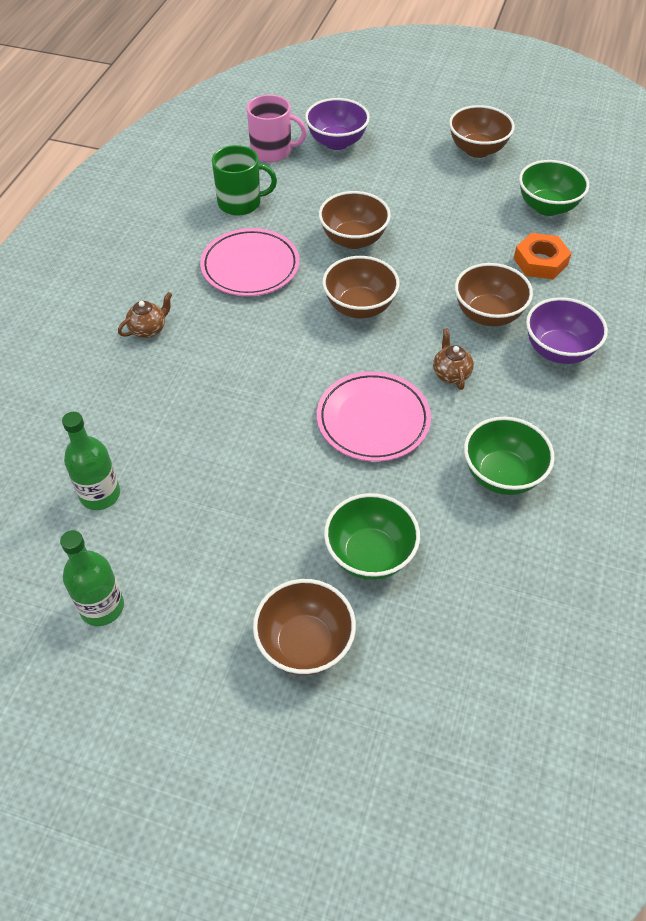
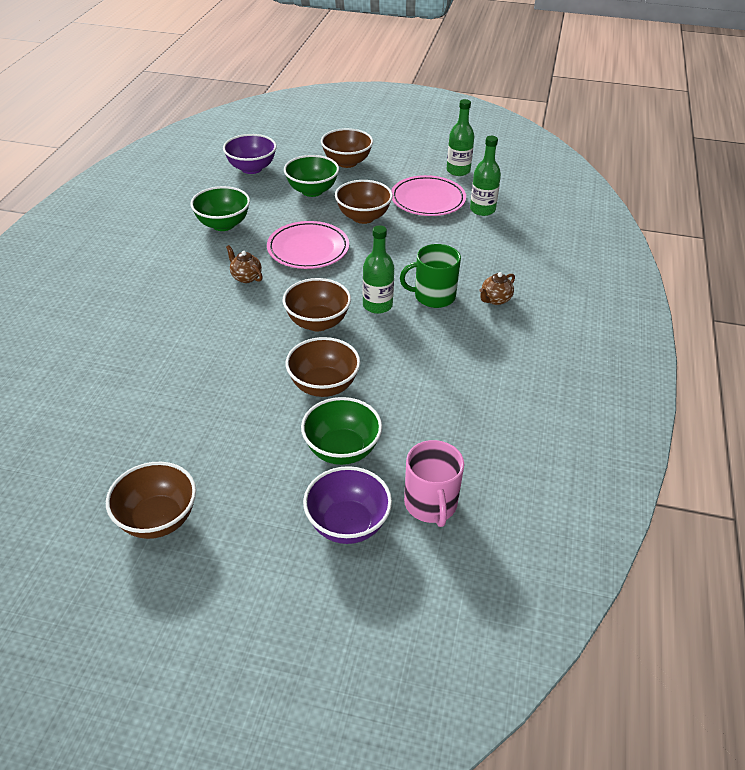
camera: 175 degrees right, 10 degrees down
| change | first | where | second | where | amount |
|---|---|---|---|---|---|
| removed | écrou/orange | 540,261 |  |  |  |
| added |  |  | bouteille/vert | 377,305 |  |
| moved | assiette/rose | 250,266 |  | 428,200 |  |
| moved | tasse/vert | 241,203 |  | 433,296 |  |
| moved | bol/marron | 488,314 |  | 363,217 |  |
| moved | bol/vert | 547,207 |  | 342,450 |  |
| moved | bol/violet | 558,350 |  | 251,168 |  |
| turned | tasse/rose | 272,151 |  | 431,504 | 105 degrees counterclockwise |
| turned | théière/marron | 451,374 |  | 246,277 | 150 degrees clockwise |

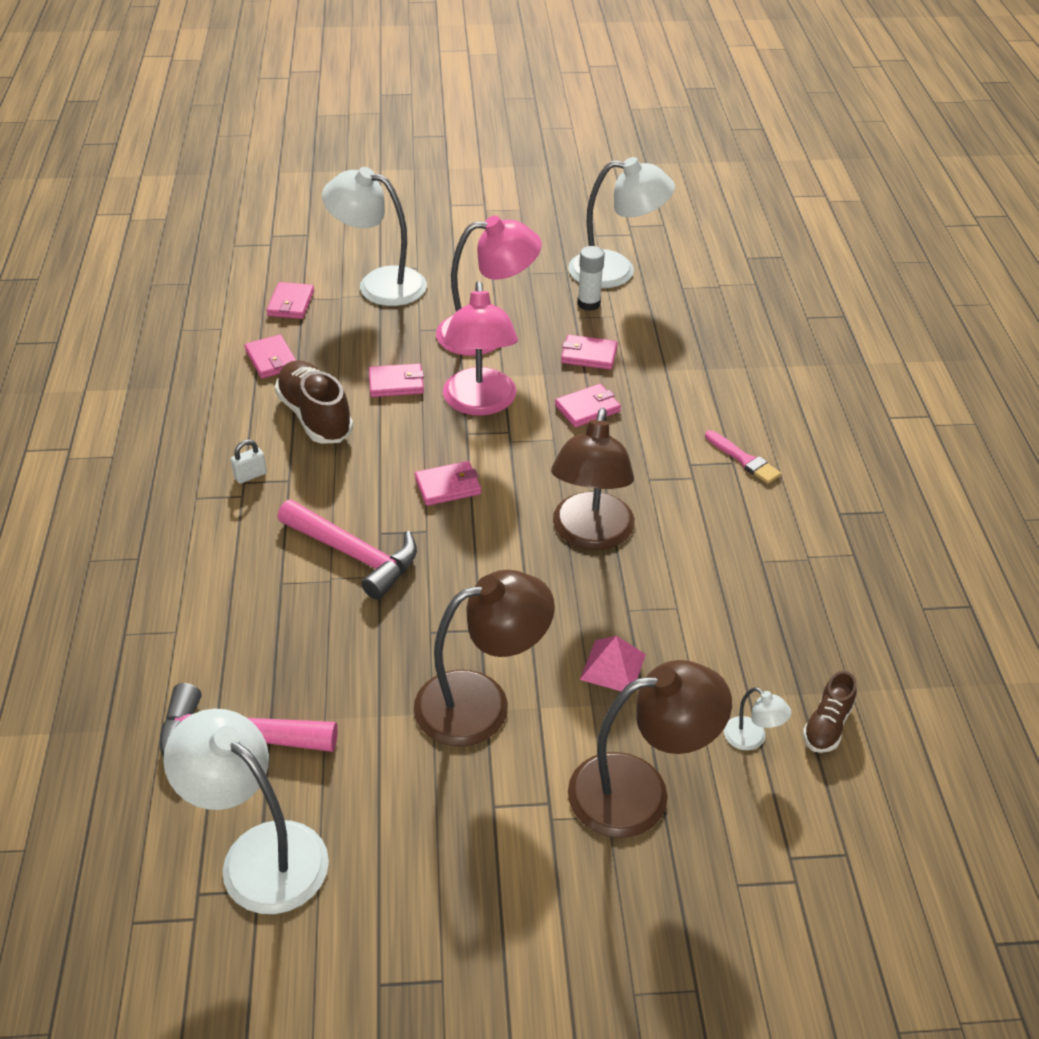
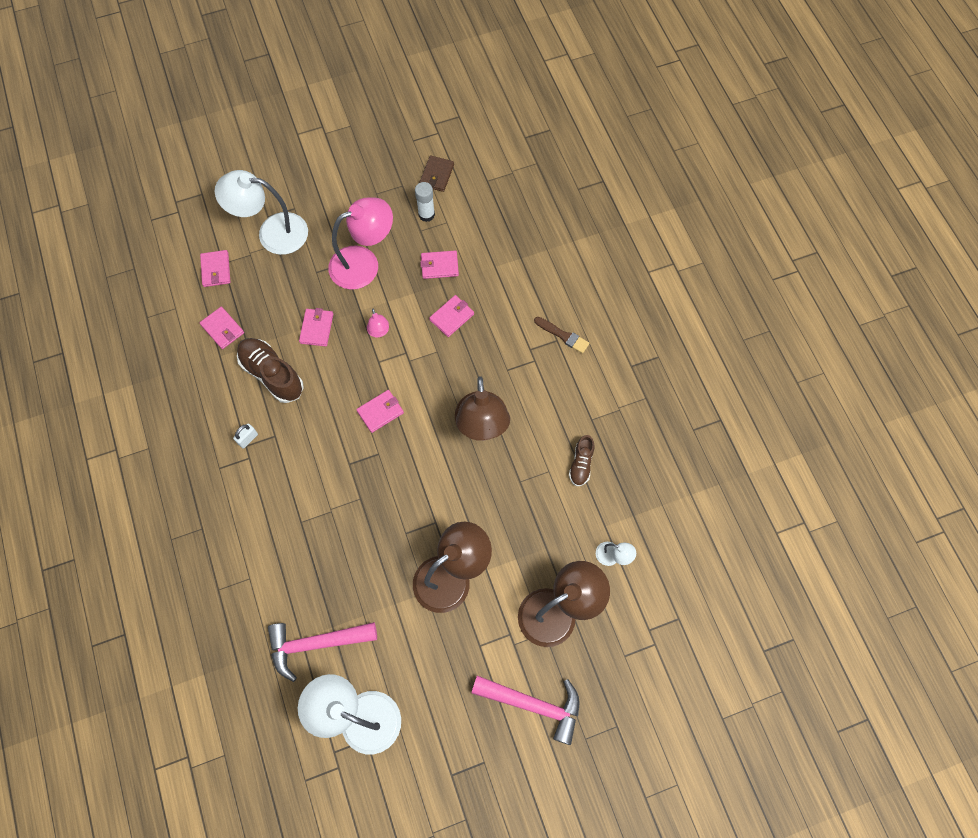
camera: 15 degrees left, 25 degrees up
| change | first | where | second | where | amount |
|---|---|---|---|---|---|
| removed | pyramide/rose | 612,667 |  |  |  |
| moved | marteau/rose | 354,555 |  | 533,704 |  |
| moved | chaussure/marron | 827,725 |  | 581,464 |  |
| replaced | lampe/blanc | 616,271 | portefeuille/marron | 437,175 |  |
| recoloured | pinceau/rose | 744,459 | pinceau/marron | 563,335 |  |
| turned | portefeuille/rose | 396,383 |  | 317,328 | 60 degrees counterclockwise |
| resized | lampe/rose | 480,403 |  | 379,332 | x0.44 |

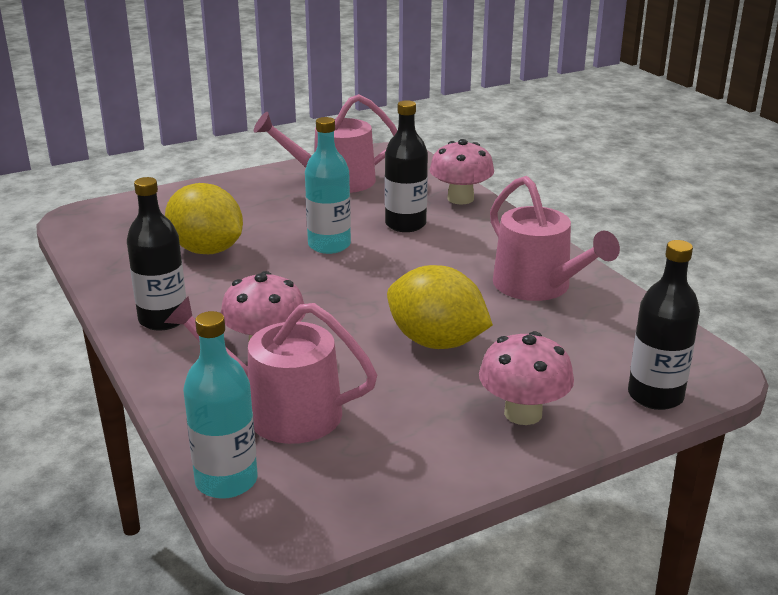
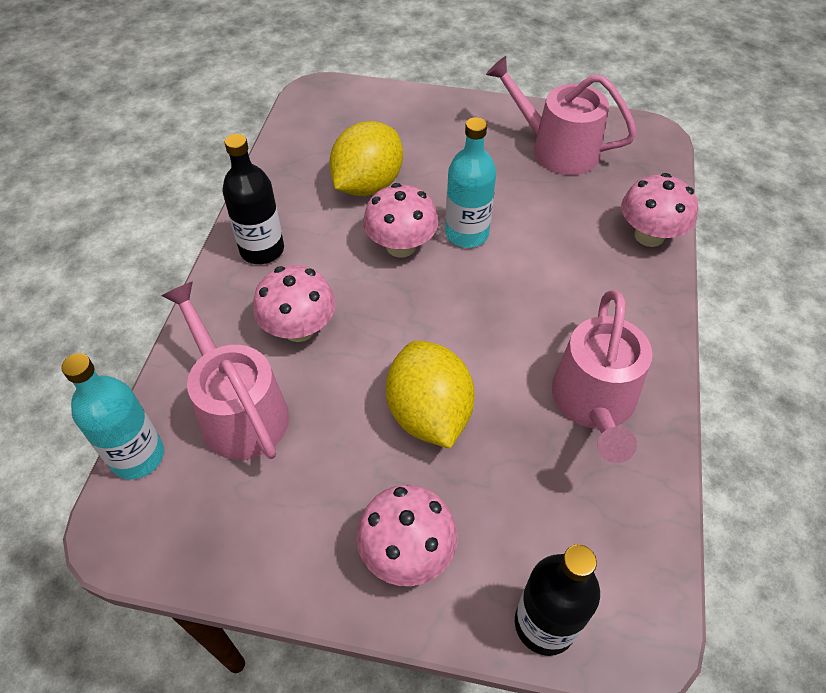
camera: 40 degrees right, 25 degrees up
| change | first | where | second | where | amount |
|---|---|---|---|---|---|
| removed | bouteille/noir | 405,224 |  |  |  |
| added |  |  | champignon/rose | 401,246 |  |
| turned | citron/jaune | 207,250 |  | 368,185 | 45 degrees clockwise |

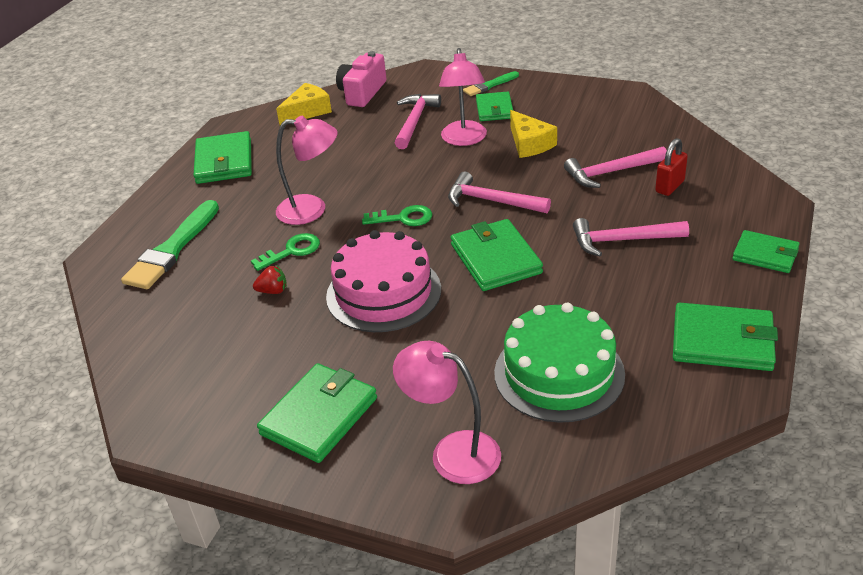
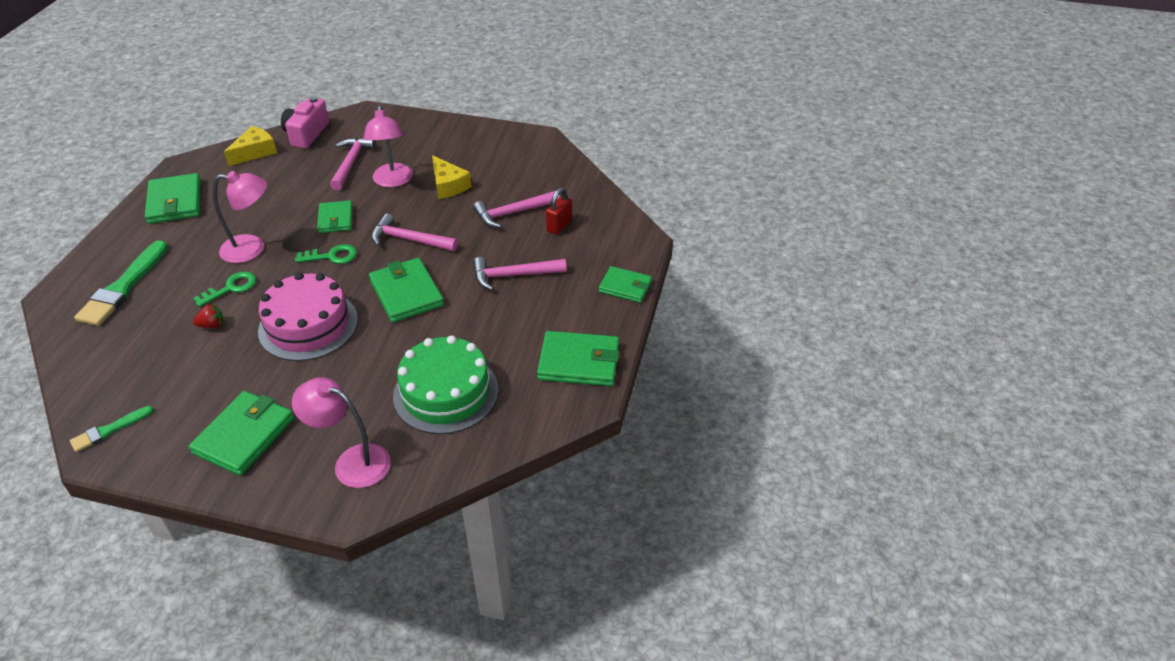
camera: 10 degrees left, 5 degrees up
| change | first | where | second | where | amount |
|---|---|---|---|---|---|
| moved | pinceau/vert | 489,85 |  | 109,430 |  |
| moved | portefeuille/vert | 494,109 |  | 335,219 |  |

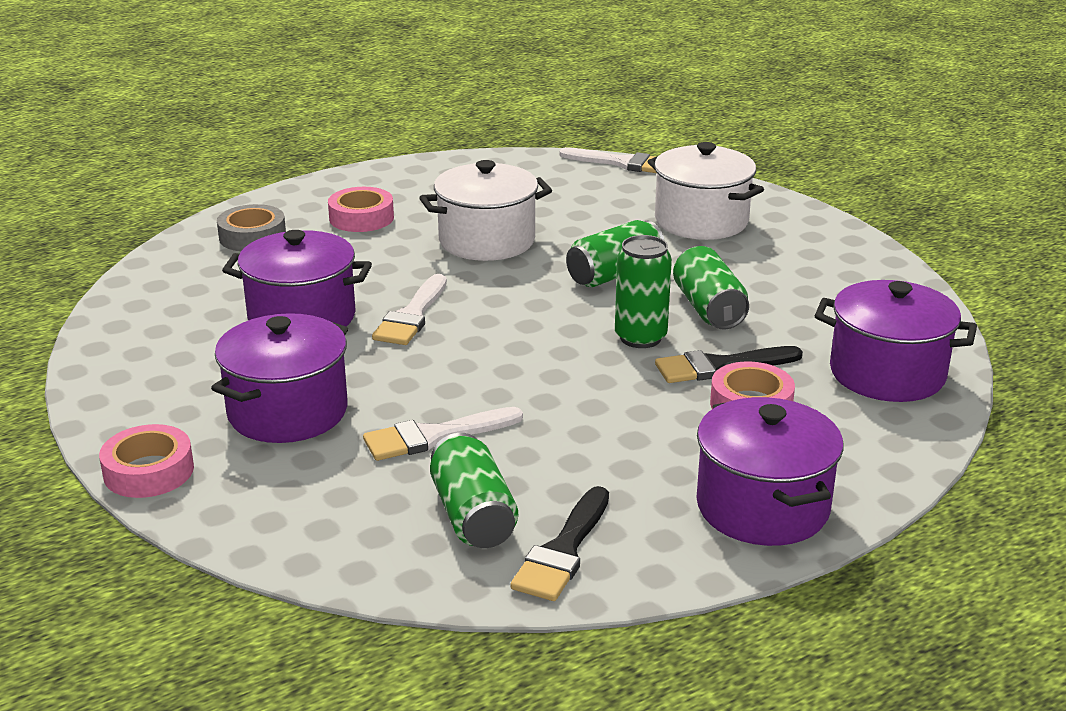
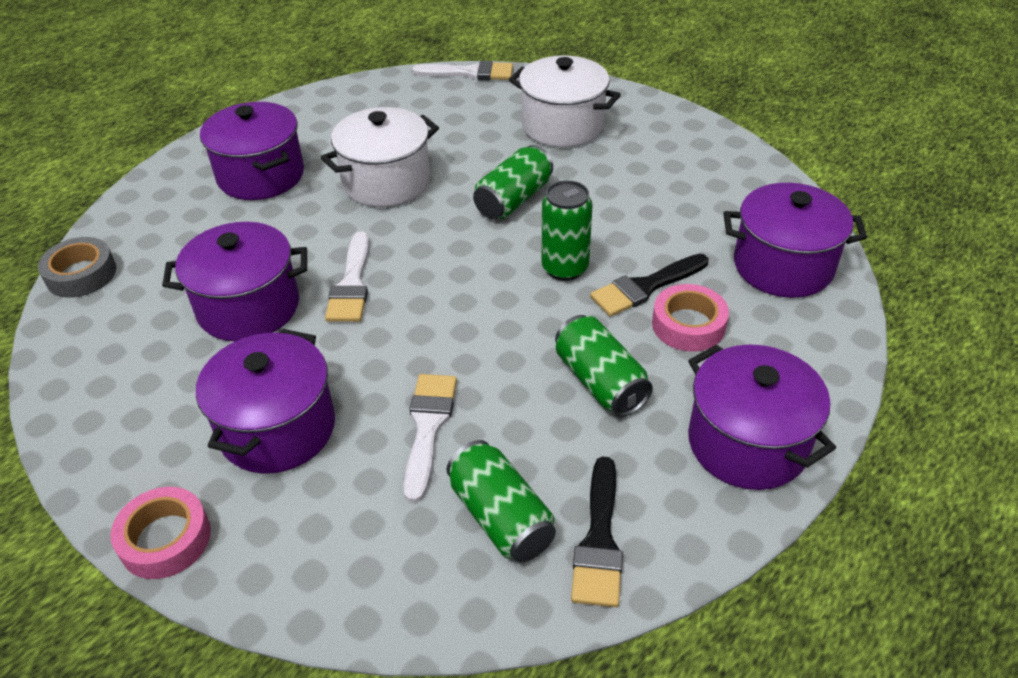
camera: 15 degrees left, 15 degrees up
| change | first | where | second | where | amount |
|---|---|---|---|---|---|
| moved | ruban adhésif/gris | 252,236 |  | 81,274 |  |
| moved | canette/vert | 708,309 |  | 600,382 |  |
| replaced | ruban adhésif/rose | 361,218 | marmite/violet | 261,176 |  |
| turned | pinceau/blanc | 434,436 |  | 428,427 | 135 degrees clockwise |

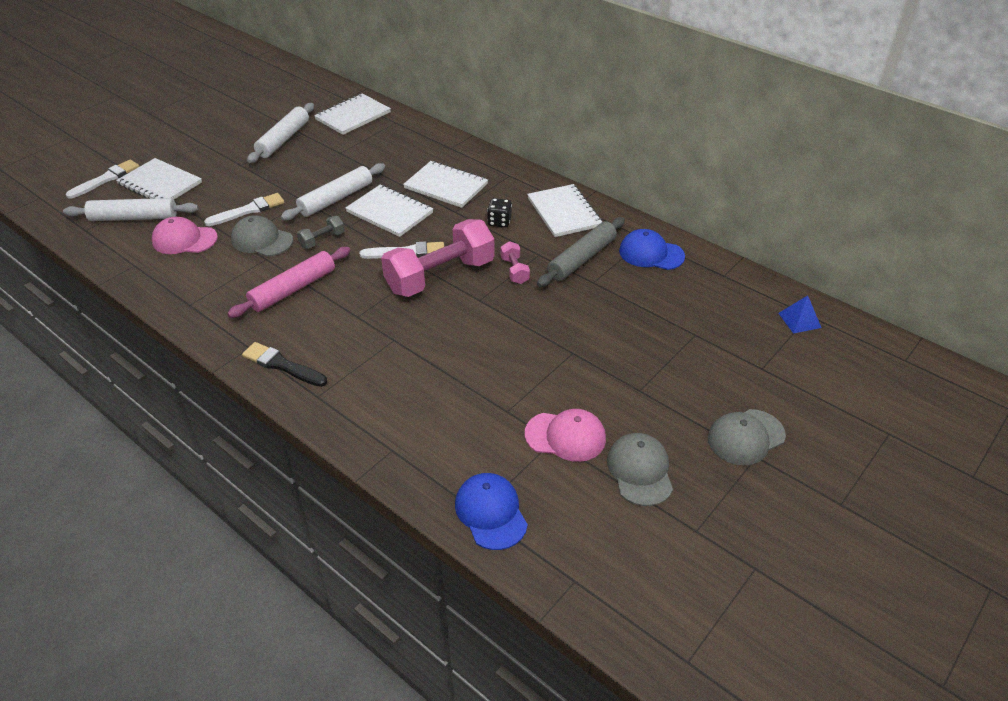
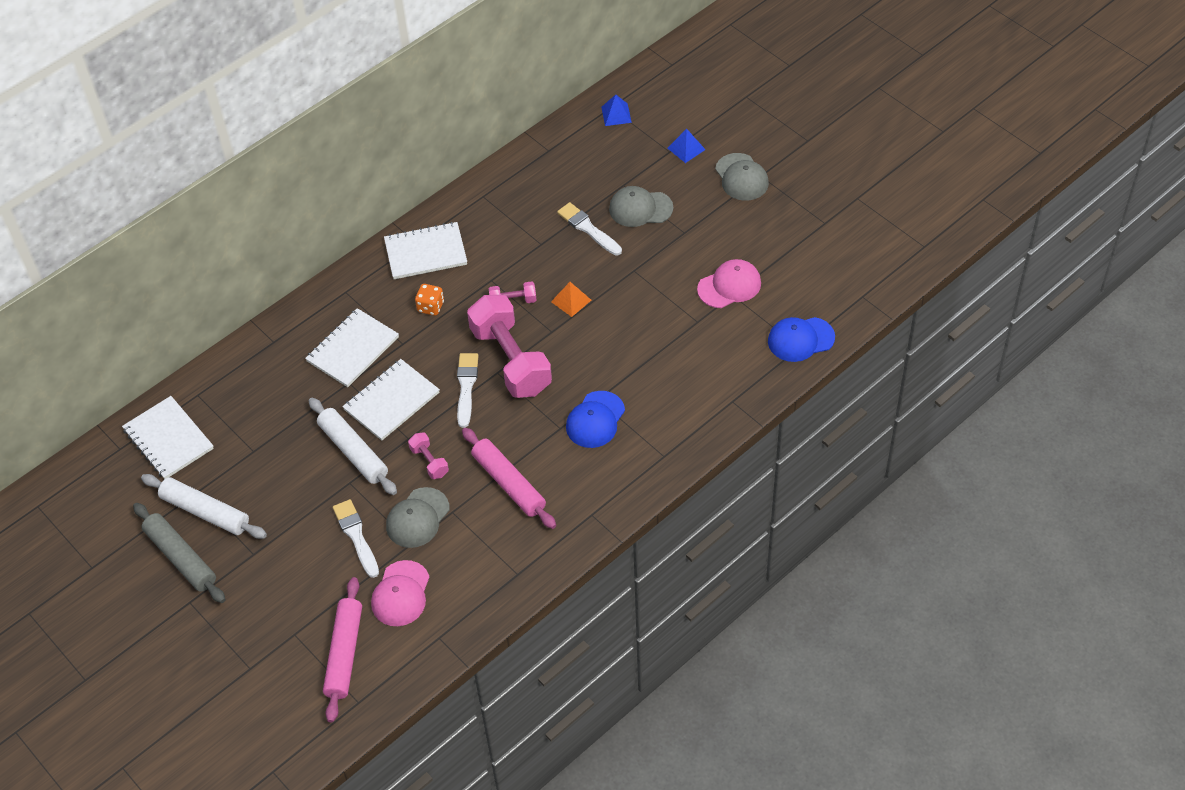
camera: 80 degrees left, 10 degrees up
| change | first | where | second | where | amount |
|---|---|---|---|---|---|
| removed | carnet/blanc | 160,184 |  |  |  |
| removed | pinceau/noir | 282,365 |  |  |  |
| added |  |  | pyramide/orange | 571,301 |  |
| added |  |  | pyramide/bleu | 686,148 |  |
| moved | pinceau/blanc | 106,179 |  | 588,229 |  |
| moved | rouleau à pâtisserie/gris | 582,259 |  | 181,558 |  |
| moved | casquette/gris | 640,471 |  | 640,208 |  |
| moved | casquette/bleu | 651,253 |  | 595,420 |  |
| recoloured | rouleau à pâtisserie/blanc | 134,218 | rouleau à pâtisserie/rose | 344,654 |  |
| recoloured | haltère/gris | 322,240 | haltère/rose | 429,461 |  |
| recoloured | dé/noir | 499,222 | dé/orange | 430,307 |  |
| turned | casquette/rose | 565,436 |  | 729,286 | 45 degrees clockwise |

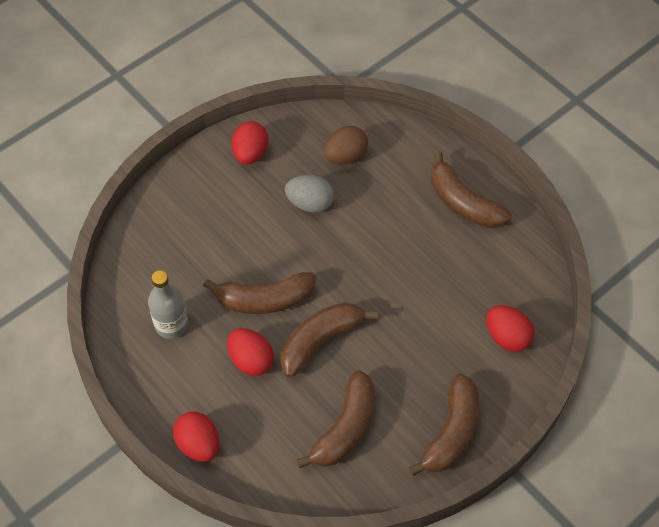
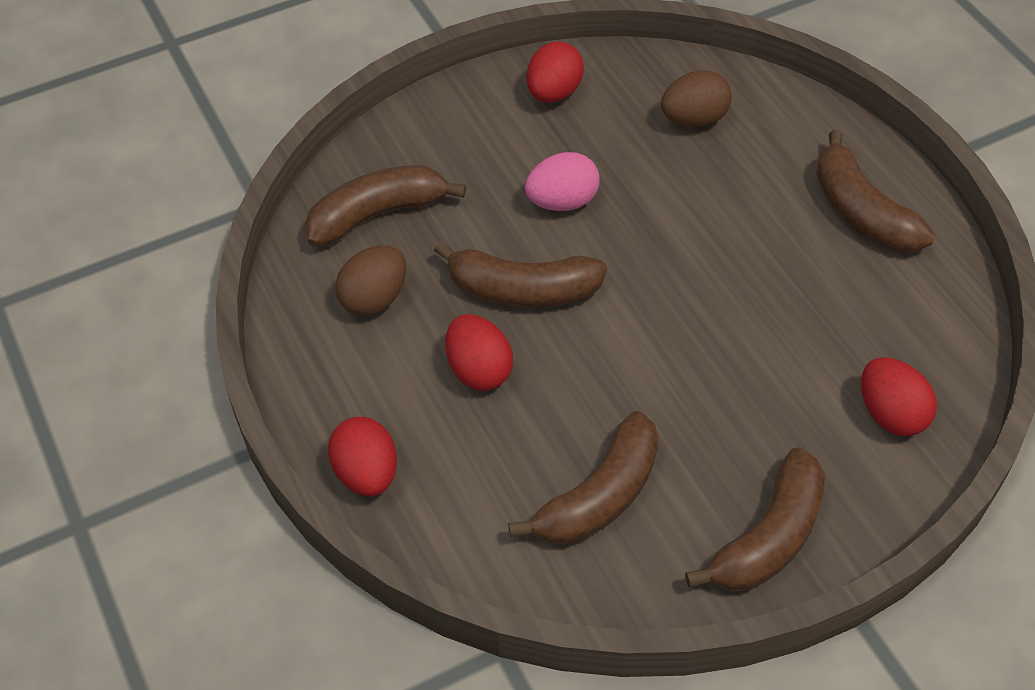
camera: 15 degrees right, 5 degrees down
| change | first | where | second | where | amount |
|---|---|---|---|---|---|
| removed | œuf/gris | 310,203 |  |  |  |
| added |  |  | œuf/rose | 562,202 |  |
| moved | banane/marron | 320,341 |  | 377,214 |  |
| replaced | bouteille/gris | 171,325 | œuf/marron | 374,299 |  |

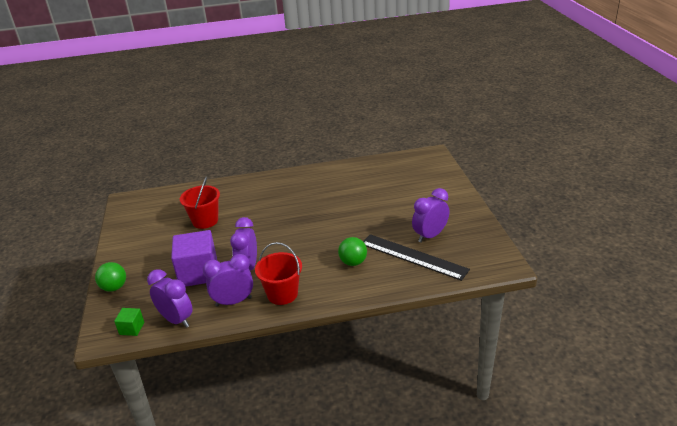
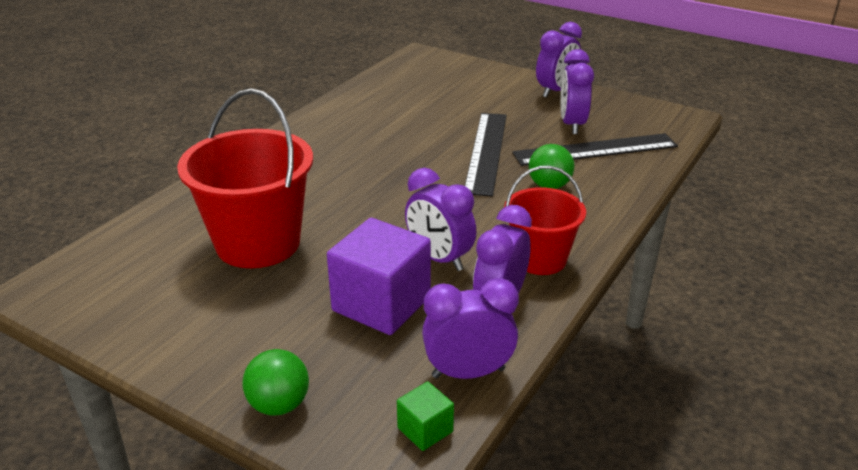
camera: 50 degrees left, 0 degrees up
| change | first | where | second | where | amount |
|---|---|---|---|---|---|
| added |  |  | règle/noir | 486,152 |  |
| added |  |  | réveil/violet | 556,91 |  |
| resized | seau/rouge | 205,221 |  | 258,243 | x1.64 |

